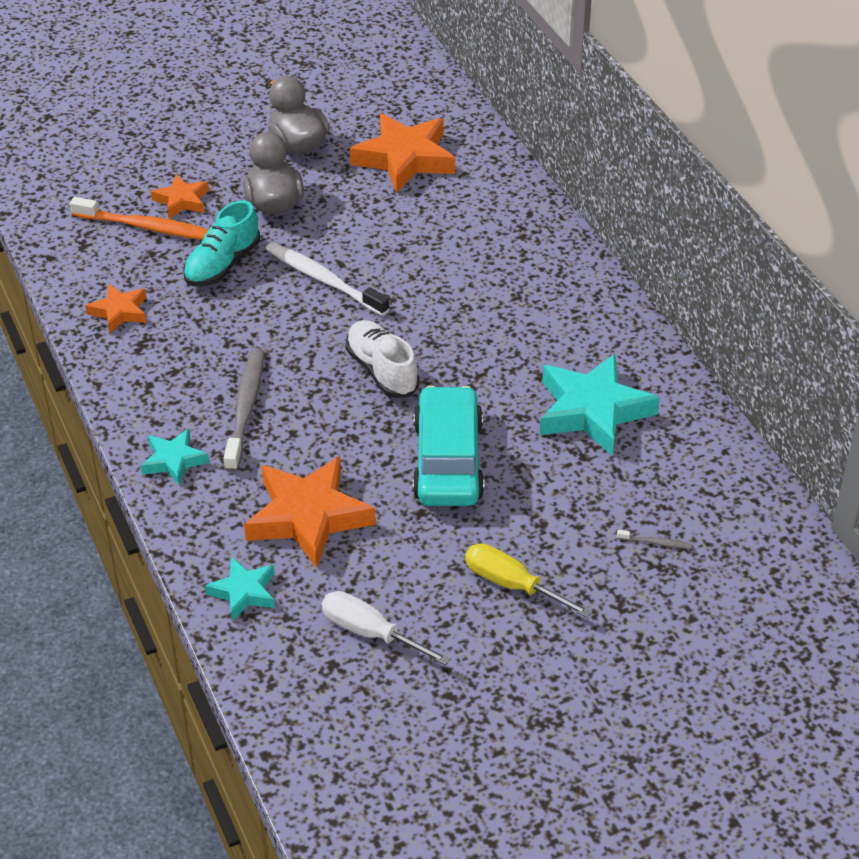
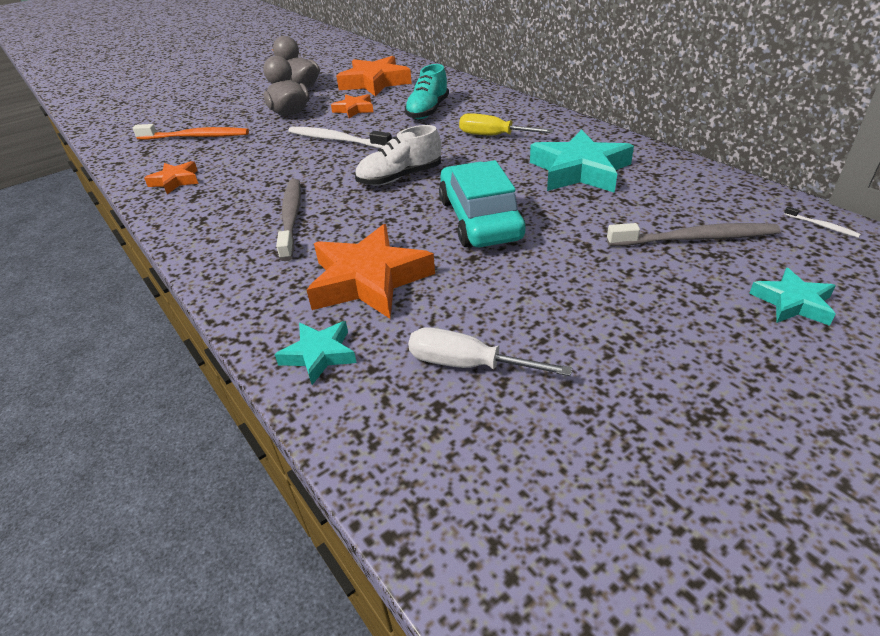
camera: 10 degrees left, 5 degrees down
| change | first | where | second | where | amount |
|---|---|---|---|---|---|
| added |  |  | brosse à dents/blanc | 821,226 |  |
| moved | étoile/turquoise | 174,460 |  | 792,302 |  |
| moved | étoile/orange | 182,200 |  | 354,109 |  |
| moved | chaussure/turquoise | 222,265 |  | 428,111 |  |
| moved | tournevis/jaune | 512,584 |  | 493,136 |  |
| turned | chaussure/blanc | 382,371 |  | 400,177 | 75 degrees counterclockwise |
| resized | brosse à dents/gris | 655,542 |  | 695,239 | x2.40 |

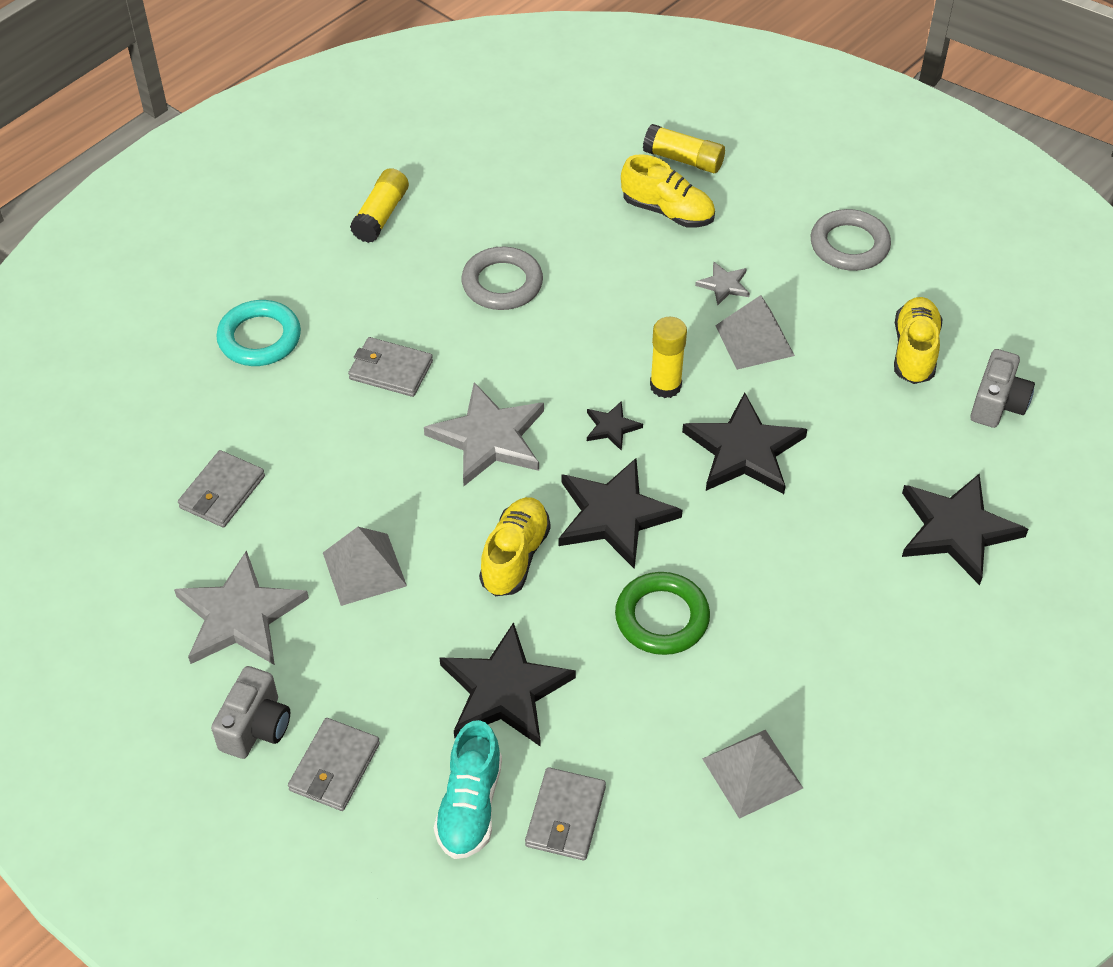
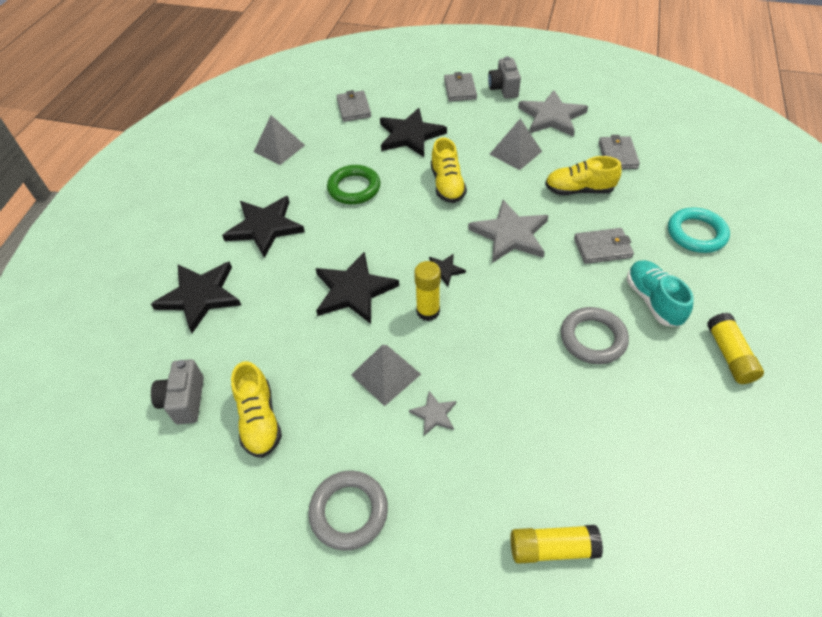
camera: 155 degrees right, 0 degrees up
| change | first | where | second | where | amount |
|---|---|---|---|---|---|
| moved | chaussure/turquoise | 470,806 |  | 653,300 |  |
| moved | étoile/noir | 614,515 |  | 265,227 |  |
| moved | chaussure/jaune | 668,211 |  | 579,190 |  |

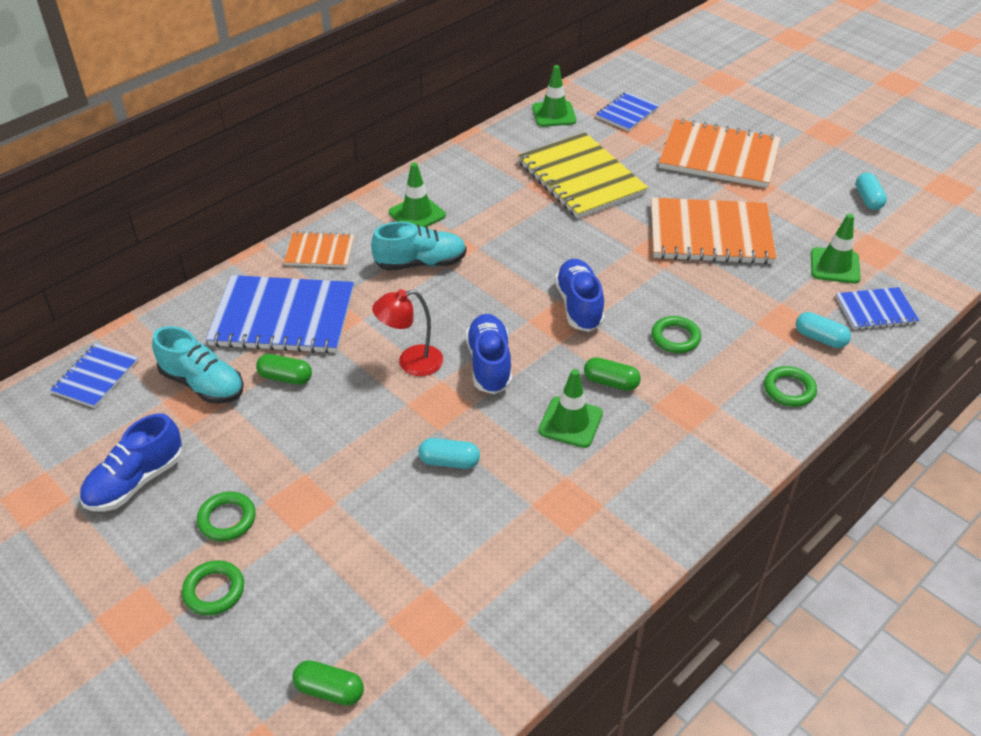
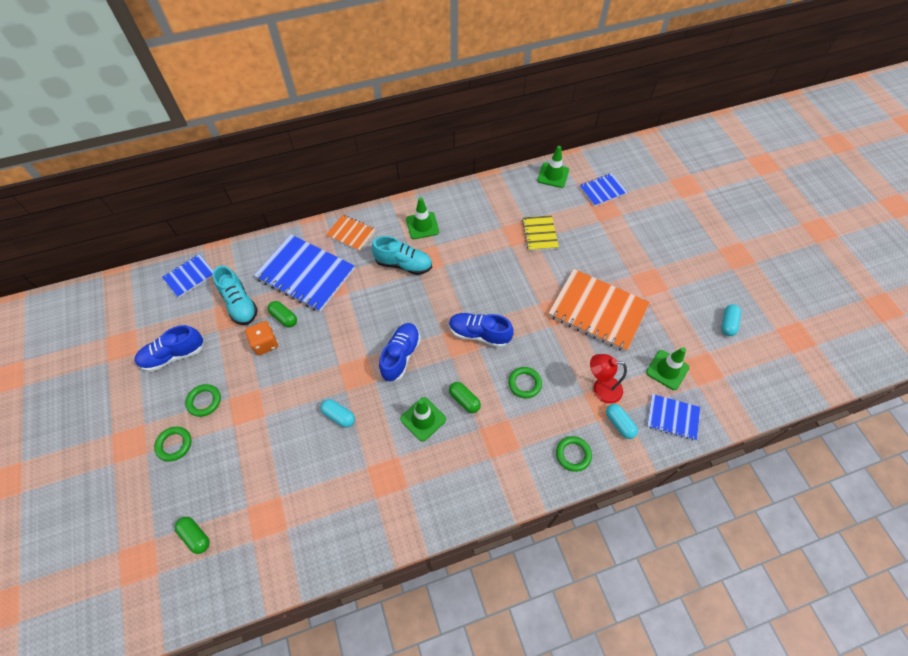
camera: 25 degrees right, 15 degrees up
| change | first | where | second | where | amount |
|---|---|---|---|---|---|
| removed | carnet/orange | 719,156 |  |  |  |
| added |  |  | dé/orange | 265,343 |  |
| moved | lampe/rouge | 411,362 |  | 601,389 |  |
| turned | chaussure/bleu | 579,306 |  | 479,334 | 90 degrees counterclockwise |
| resized | carnet/jaune | 580,178 |  | 539,234 | x0.53 |

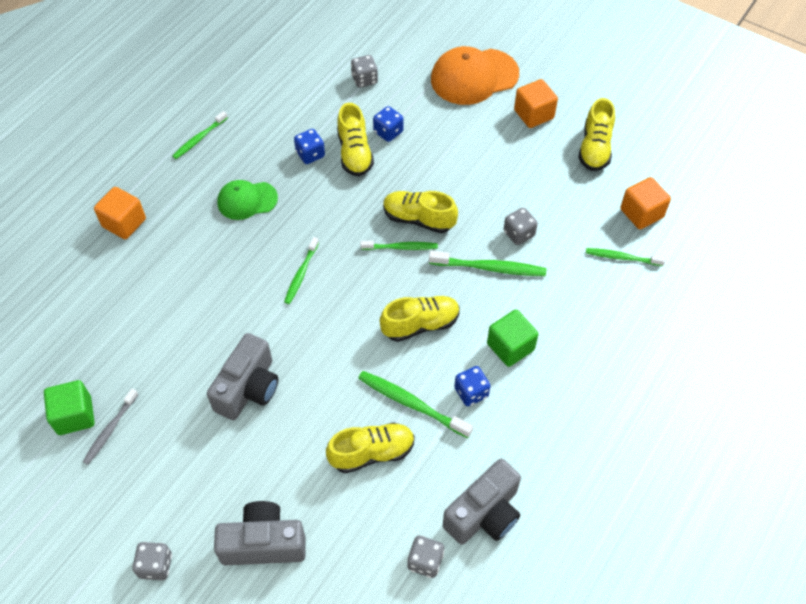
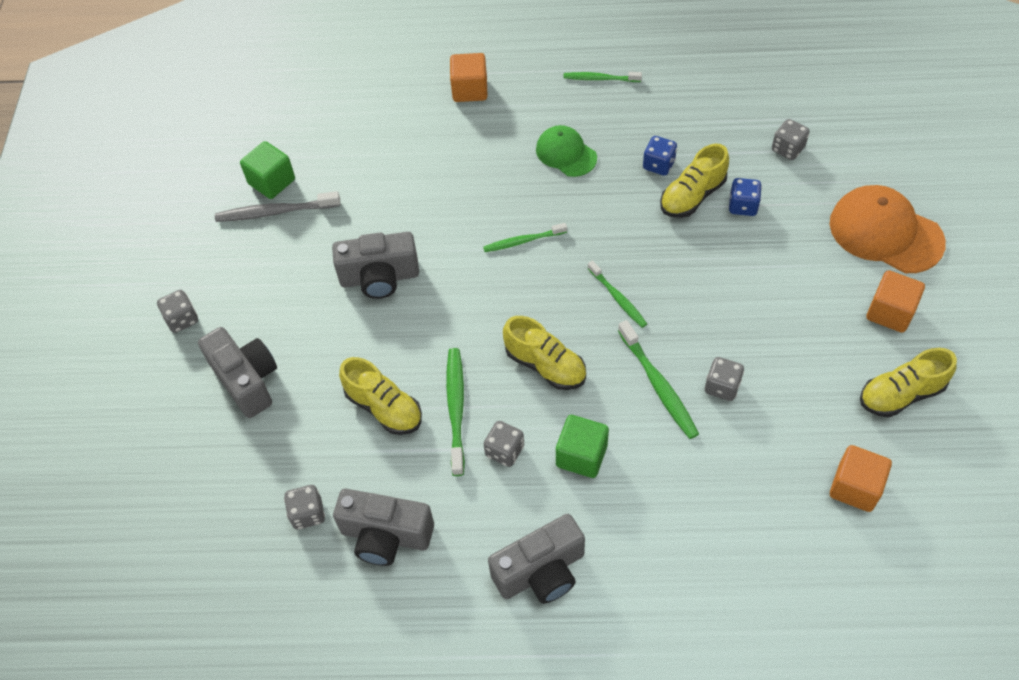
camera: 60 degrees right, 0 degrees up
| change | first | where | second | where | amount |
|---|---|---|---|---|---|
| removed | chaussure/jaune | 418,219 |  |  |  |
| removed | brosse à dents/vert | 622,258 |  |  |  |
| added |  |  | appareil photo/gris | 541,572 |  |
| recoloured | dé/bleu | 471,392 | dé/gris | 504,451 |  |
| resized | brosse à dents/gris | 110,429 |  | 276,212 | x1.50 |

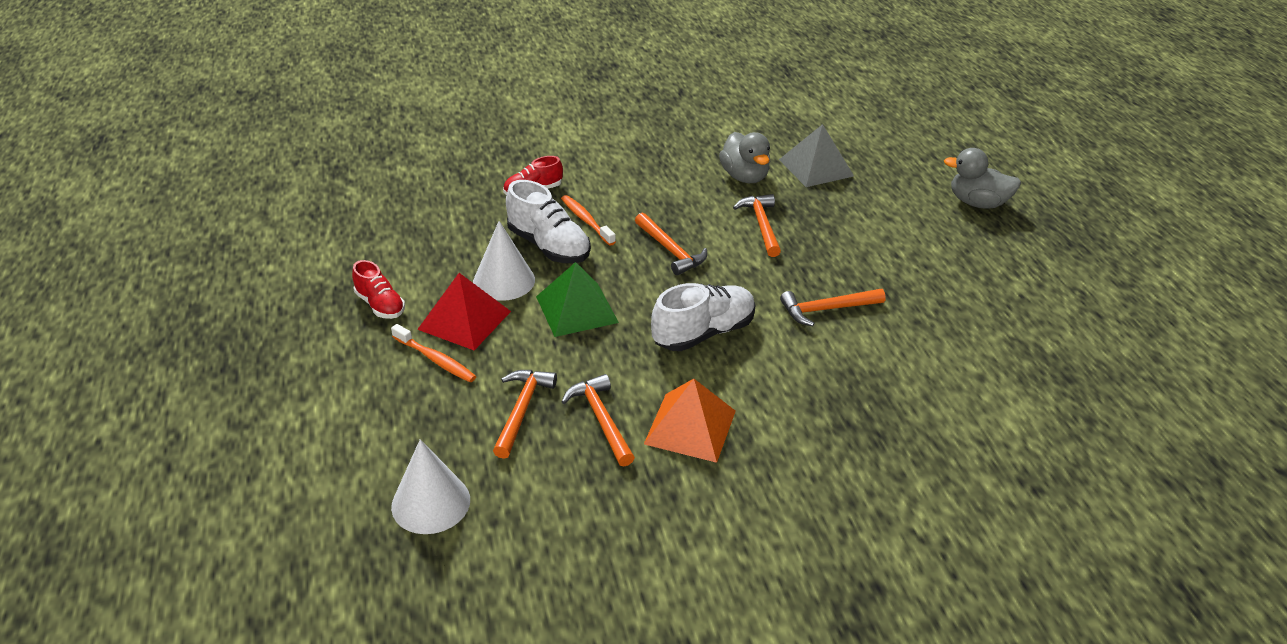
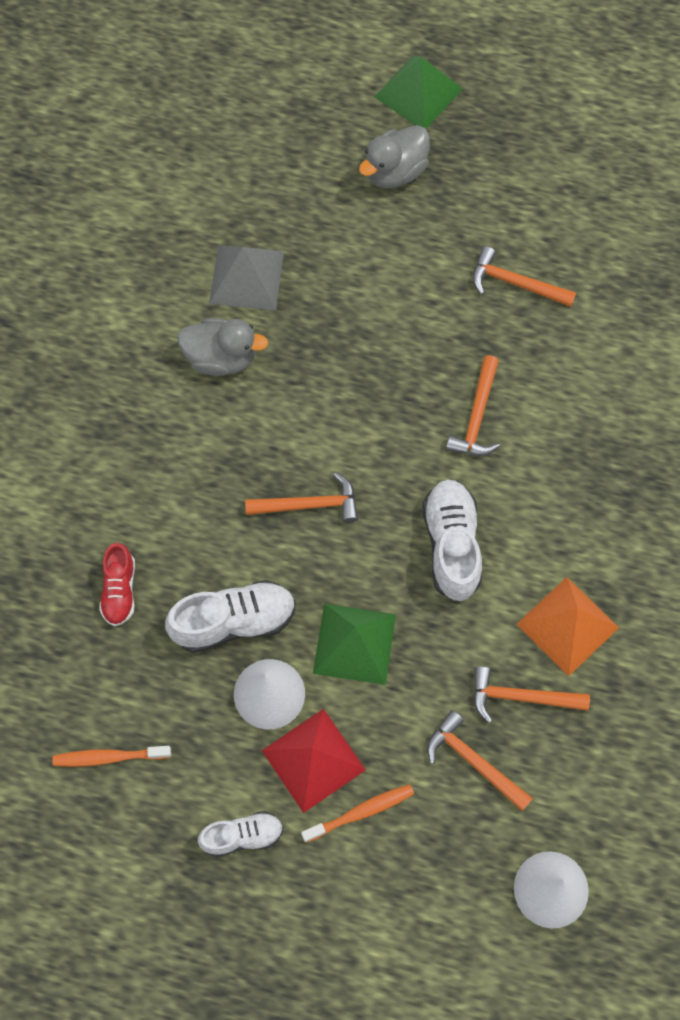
camera: 60 degrees left, 30 degrees up
| change | first | where | second | where | amount |
|---|---|---|---|---|---|
| added |  |  | pyramide/vert | 418,92 |  |
| moved | brosse à dents/orange | 586,220 |  | 109,757 |  |
| moved | marteau/orange | 761,225 |  | 515,283 |  |
| recoloured | chaussure/rouge | 380,305 | chaussure/blanc | 242,836 |  |

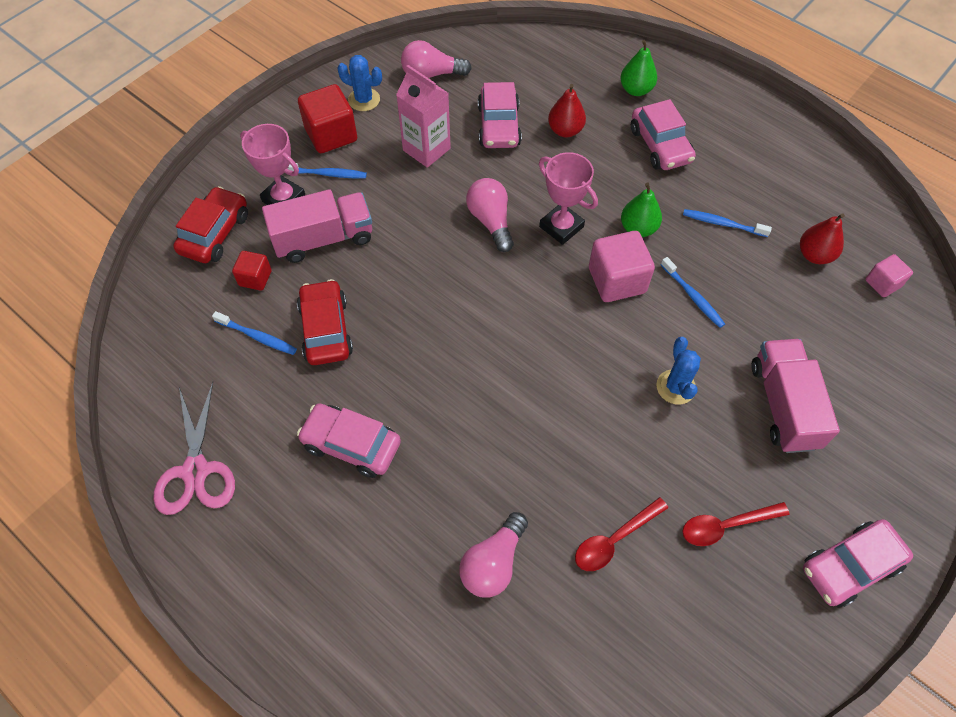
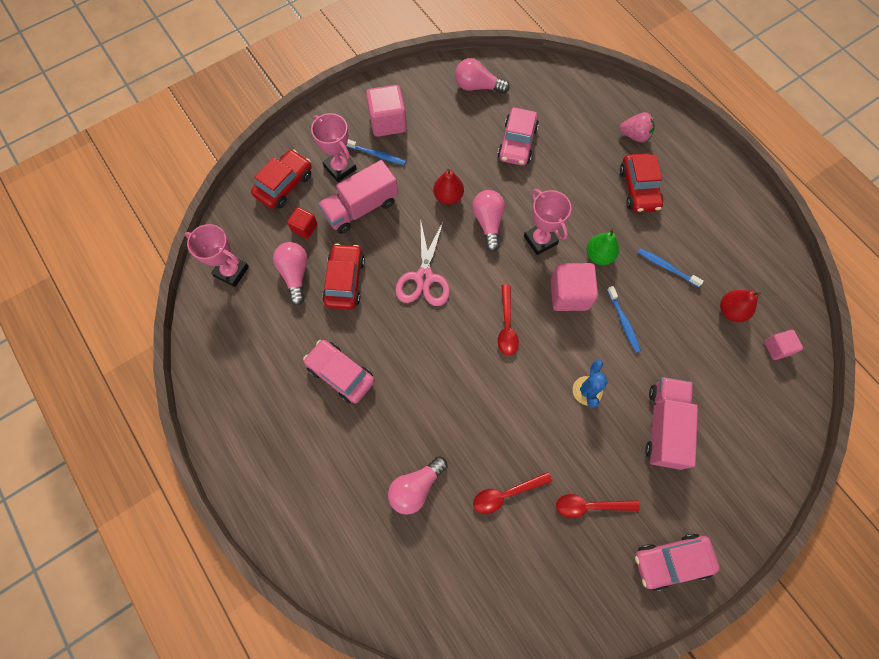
camera: 15 degrees right, 10 degrees up
| change | first | where | second | where | amount |
|---|---|---|---|---|---|
| removed | cactus/bleu | 364,100 |  |  |  |
| removed | brique de lait/rose | 426,149 |  |  |  |
| added |  |  | trophée/rose | 231,271 |  |
| added |  |  | cuillère/rouge | 507,326 |  |
| moved | ciseaux/rose | 195,471 |  | 424,278 |  |
| moved | poire/rouge | 565,130 |  | 448,196 |  |
| replaced | brosse à dents/bleu | 257,337 | ampoule/rose | 295,274 |  |
| replaced | poire/vert | 636,90 | fraise/rose | 634,135 |  |
| recoloured | cube/rouge | 331,135 | cube/rose | 388,122 |  |
| recoloured | voiture/rose | 660,145 | voiture/rouge | 638,189 |  |
| turned | camion/rose | 323,239 |  | 361,208 | 150 degrees clockwise |

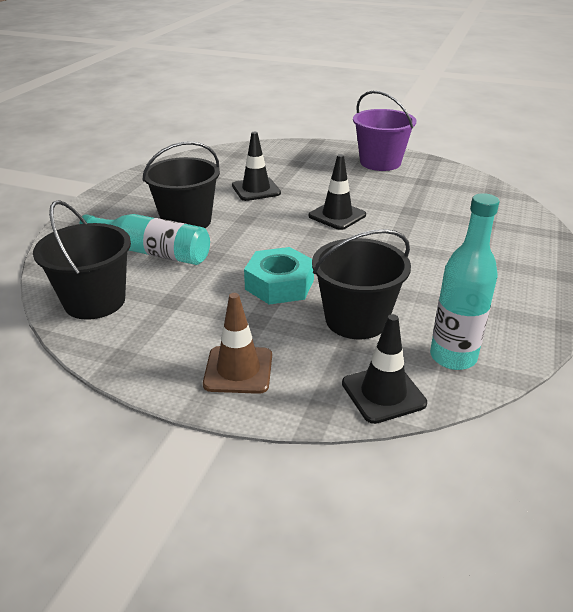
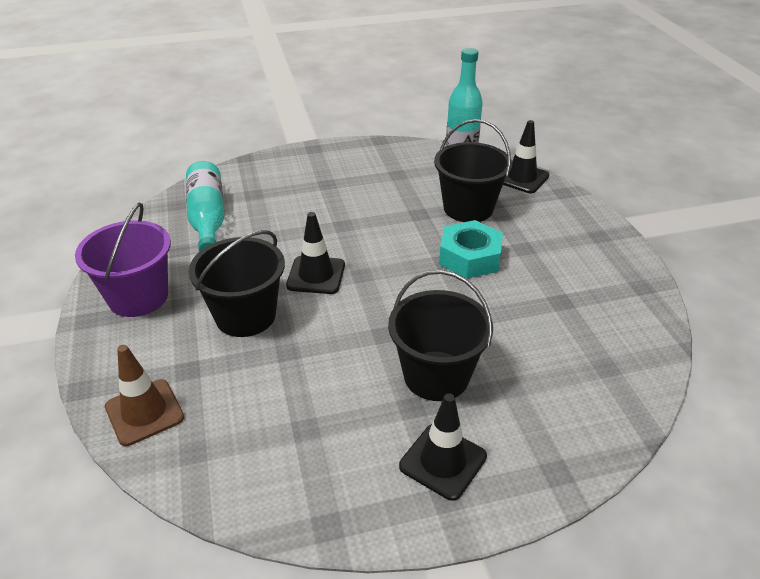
camera: 125 degrees left, 5 degrees up
| change | first | where | second | where | amount |
|---|---|---|---|---|---|
| moved | seau/noir | 95,301 |  | 245,316 |  |
| moved | bouteille/turquoise | 152,252 |  | 208,218 |  |
| moved | cône de chantier/marron | 238,370 |  | 144,412 |  |
| moved | cône de chantier/noir | 256,189 |  | 443,461 |  |

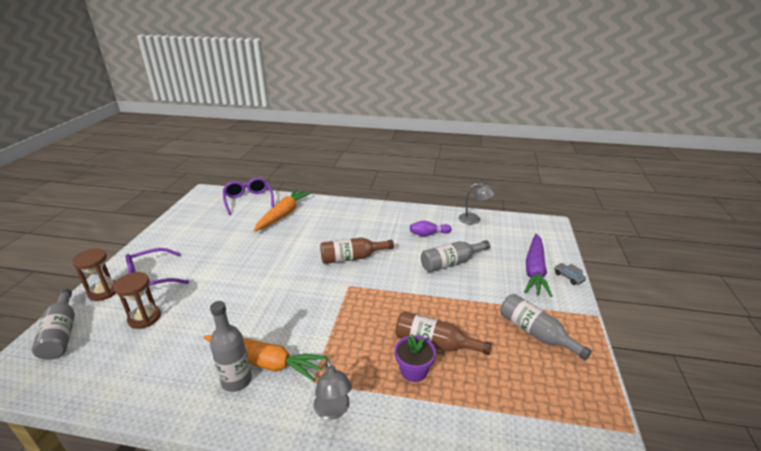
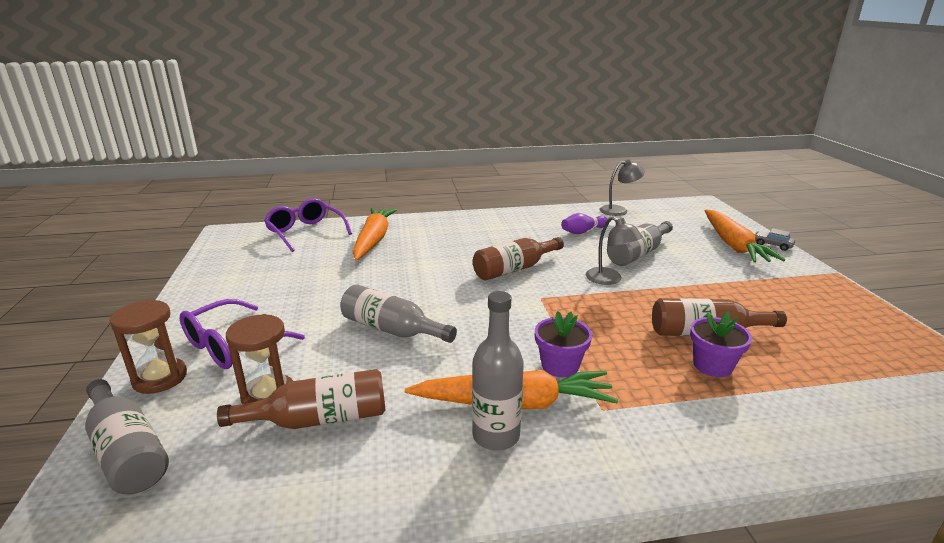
camera: 20 degrees left, 5 degrees down
| change | first | where | second | where | amount |
|---|---|---|---|---|---|
| added |  |  | bouteille/marron | 319,419 |  |
| added |  |  | pot de fleurs/violet | 560,366 |  |
| moved | lampe/gris | 333,411 |  | 609,279 |  |
| moved | bouteille/gris | 535,333 |  | 392,329 |  |
| recoloured | carotte/violet | 534,270 | carotte/orange | 733,245 |  |

